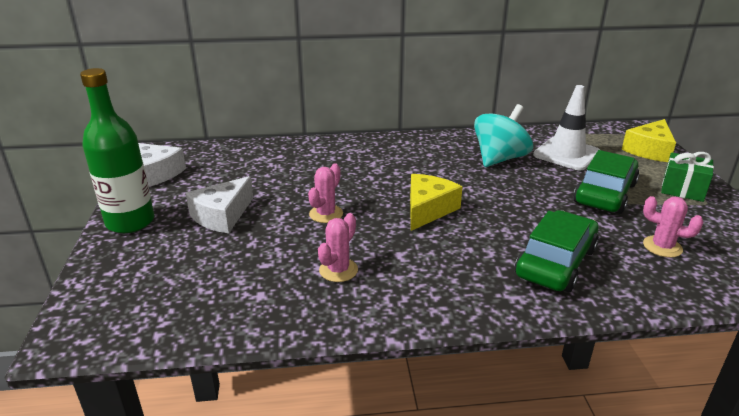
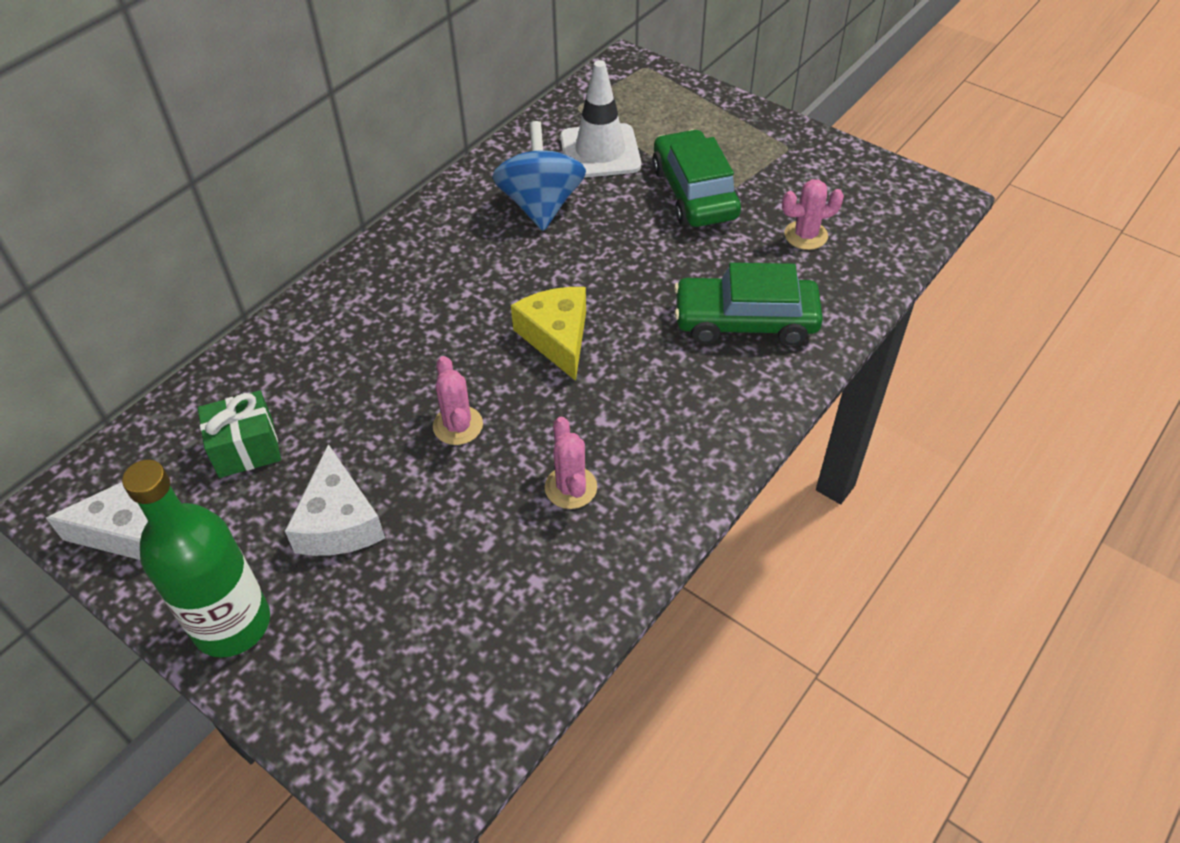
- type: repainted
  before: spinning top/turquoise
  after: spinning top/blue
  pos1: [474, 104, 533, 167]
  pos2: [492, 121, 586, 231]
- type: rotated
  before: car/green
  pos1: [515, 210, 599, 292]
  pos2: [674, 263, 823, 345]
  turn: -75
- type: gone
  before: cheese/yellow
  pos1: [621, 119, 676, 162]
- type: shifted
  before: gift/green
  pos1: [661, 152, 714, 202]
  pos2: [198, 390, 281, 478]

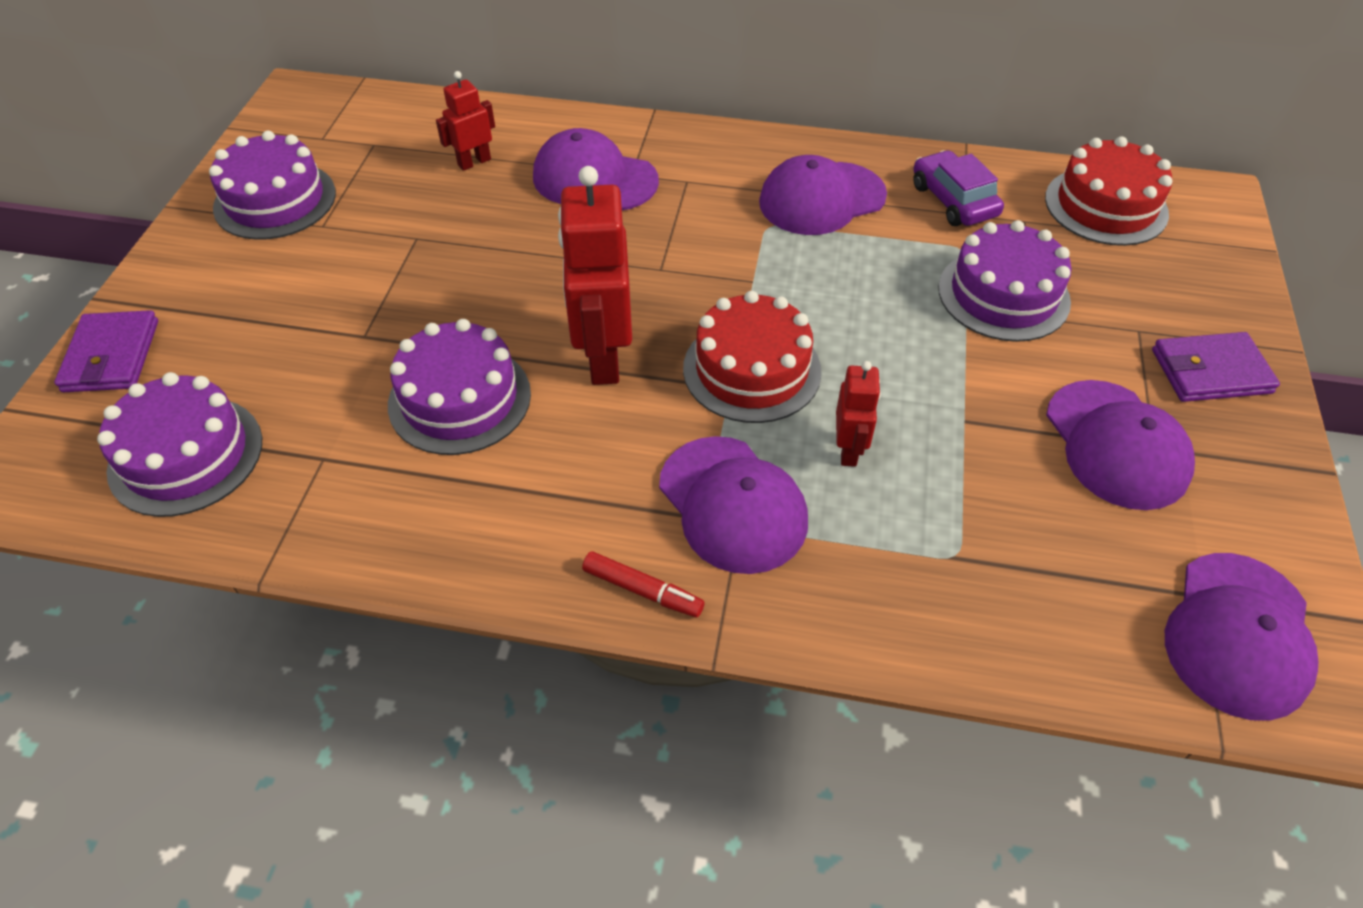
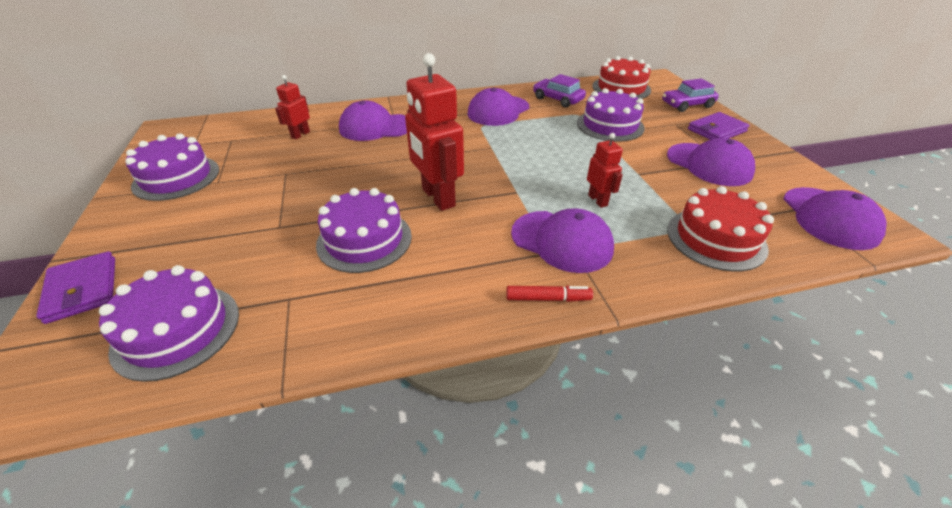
- type: shifted
  before: cake/red
  pos1: [683, 291, 822, 423]
  pos2: [667, 186, 774, 272]
- type: new
  after: car/purple
  pos2: [662, 78, 719, 112]

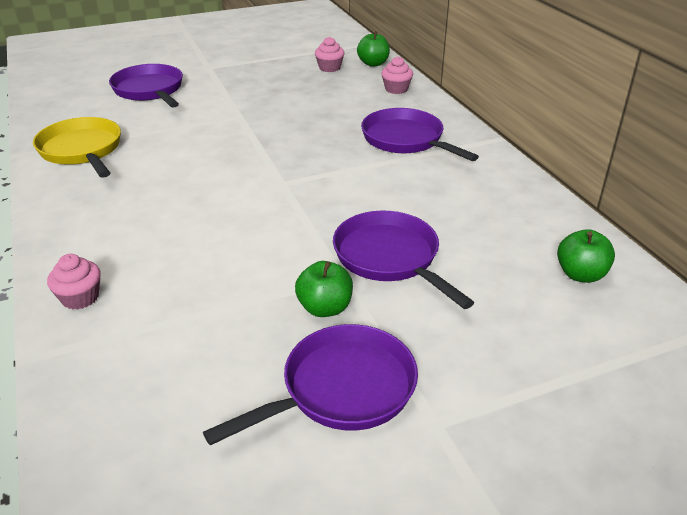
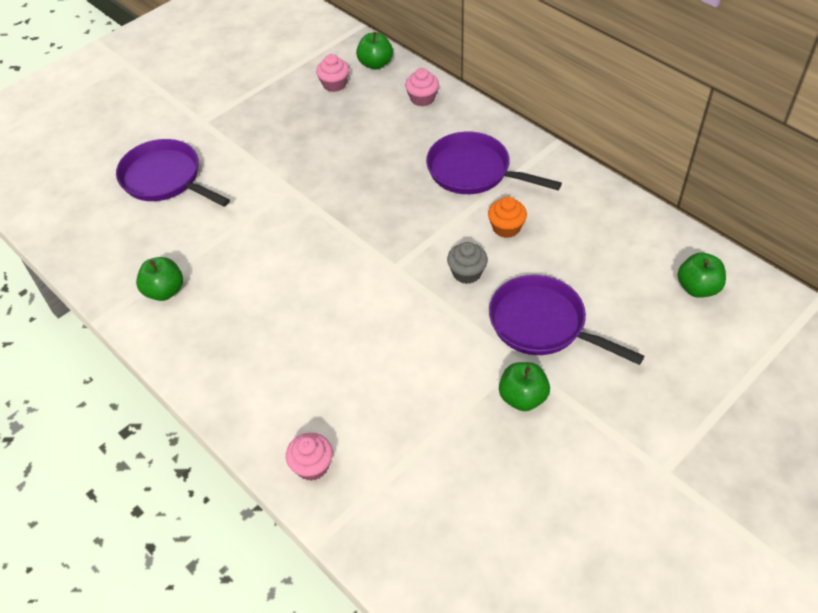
- type: swapped
  before: pan/yellow
  after: apple/green
  pos1: [33, 117, 121, 178]
  pos2: [136, 257, 183, 301]
- type: gone
  before: pan/purple
  pos1: [203, 324, 418, 445]
- type: new
  after: cupcake/grey
  pos2: [447, 242, 488, 284]
- type: new
  after: cupcake/orange
  pos2: [488, 197, 527, 238]

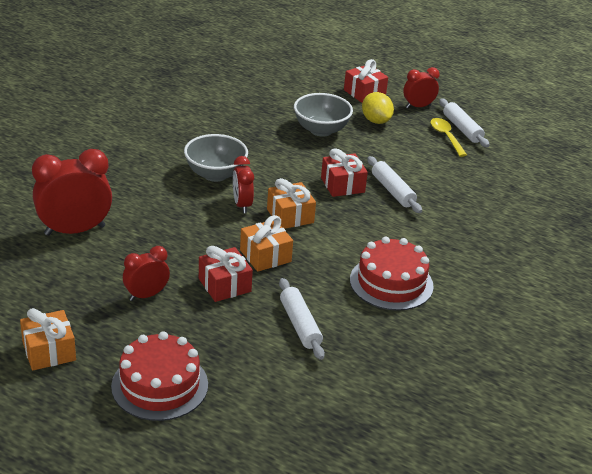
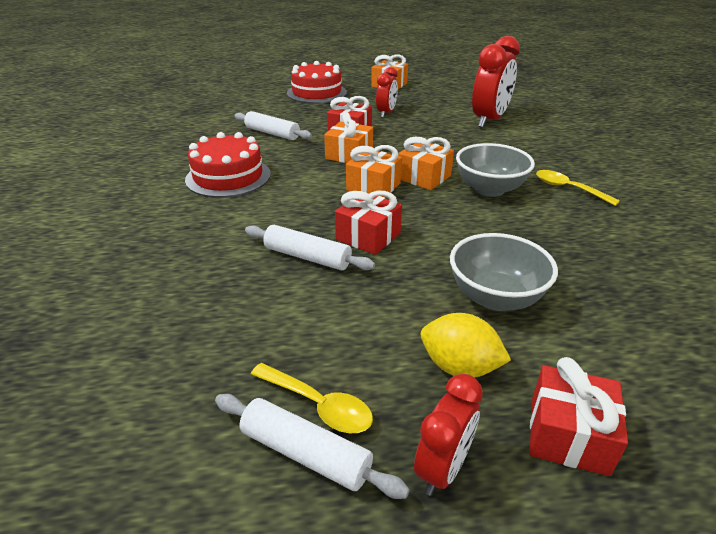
- type: swapped
  before: clock/red
  after: gift/orange
  pos1: [233, 156, 254, 213]
  pos2: [398, 137, 454, 190]
- type: new
  after: spoon/yellow
  pos2: [536, 170, 620, 206]

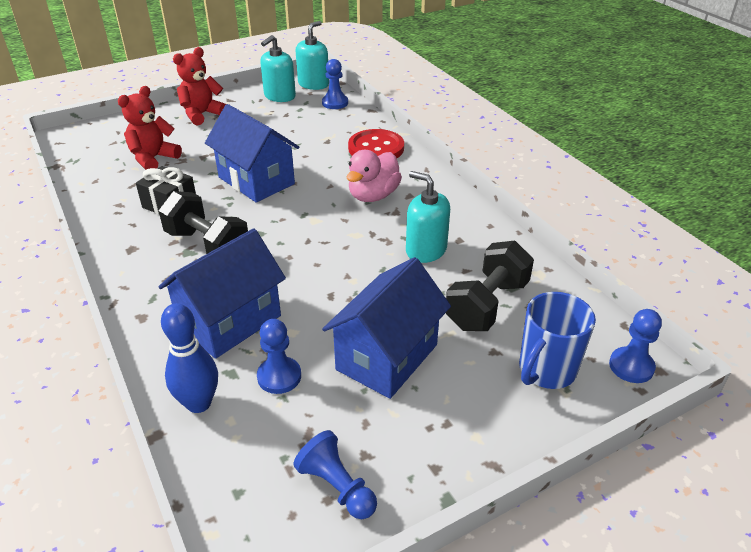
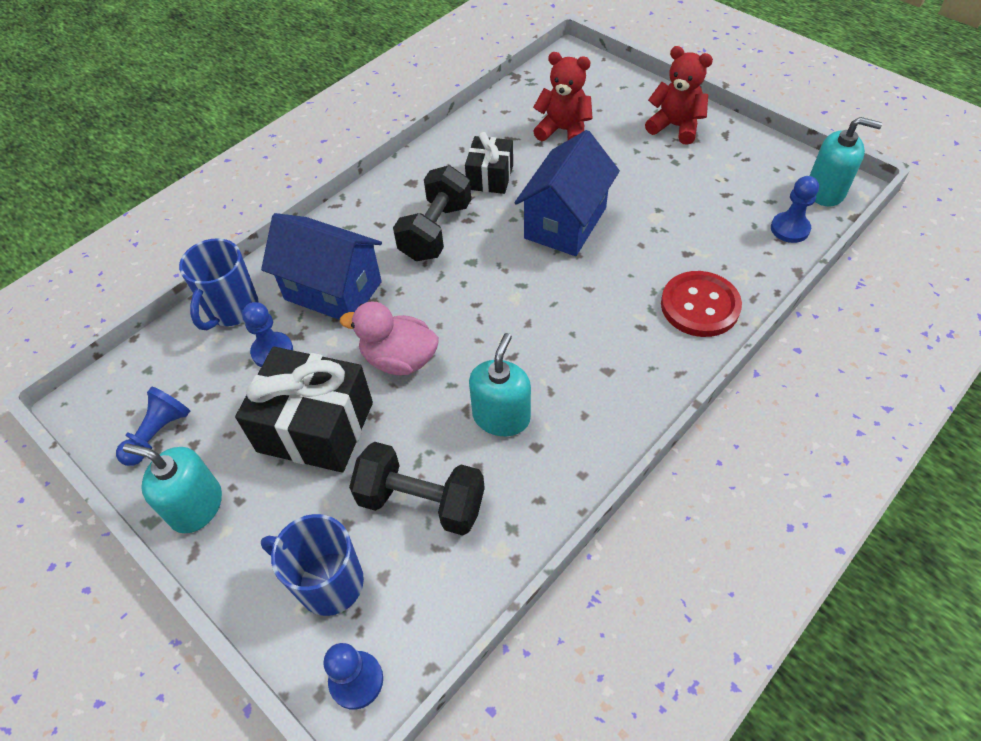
- type: swapped
  before: bowling pin/blue
  after: mug/blue
  pos1: [161, 303, 218, 413]
  pos2: [179, 238, 259, 330]
- type: shifted
  before: soap dispenser/turquoise
  pos1: [260, 35, 296, 102]
  pos2: [123, 444, 222, 533]
- type: swapped
  before: house/blue
  after: gift/black
  pos1: [322, 257, 451, 399]
  pos2: [235, 347, 373, 473]
- type: shifted
  before: duck/pink
  pos1: [347, 150, 402, 202]
  pos2: [340, 302, 439, 375]

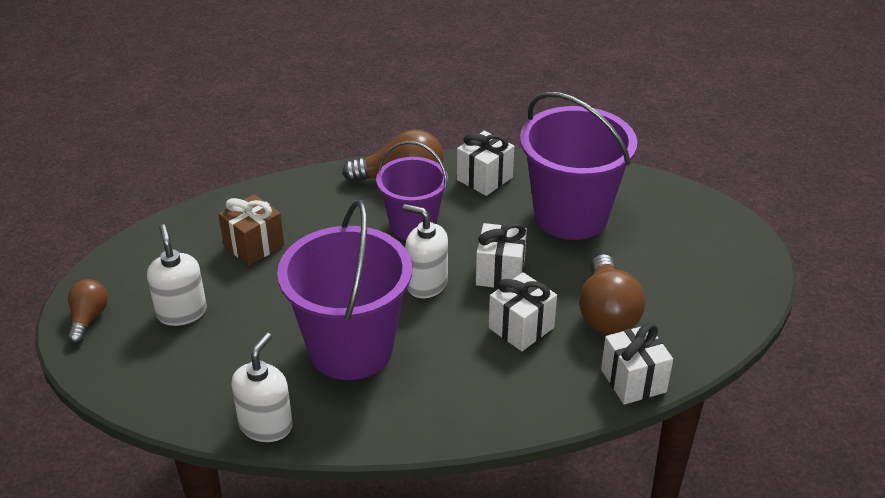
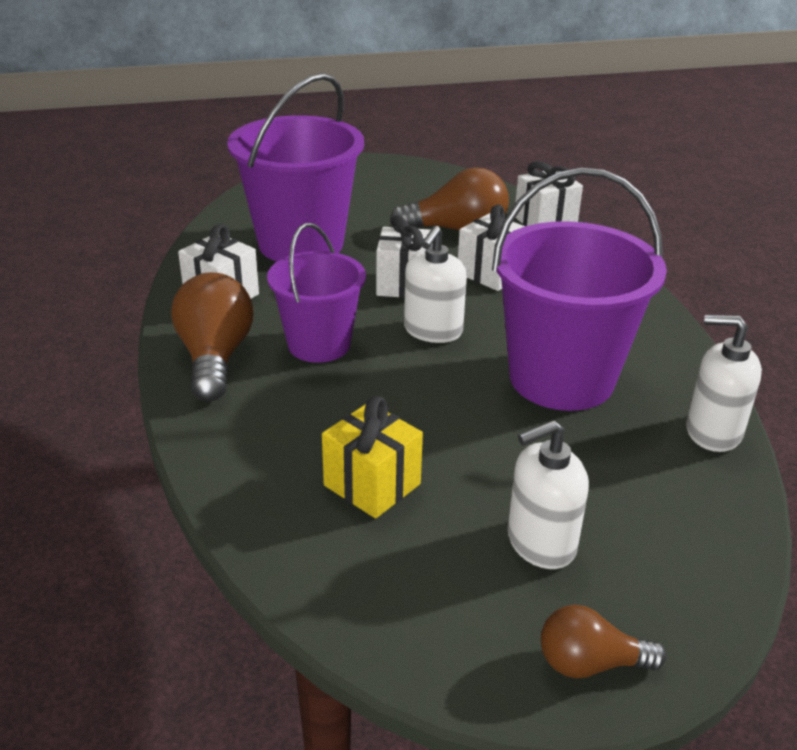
- type: repainted
  before: gift/brown
  after: gift/yellow
  pos1: [218, 194, 284, 266]
  pos2: [322, 396, 423, 518]

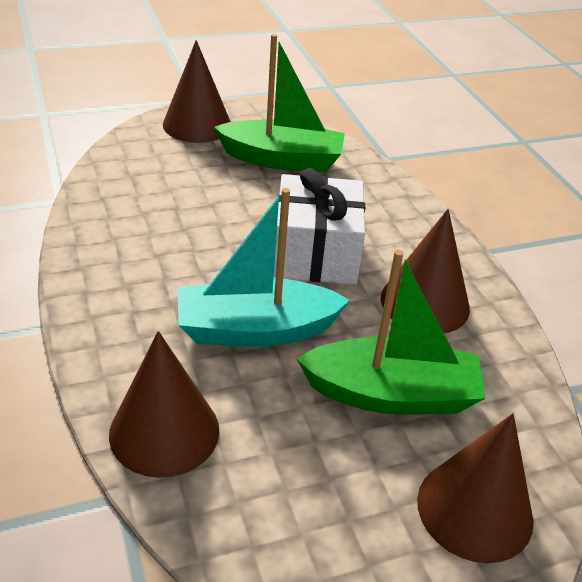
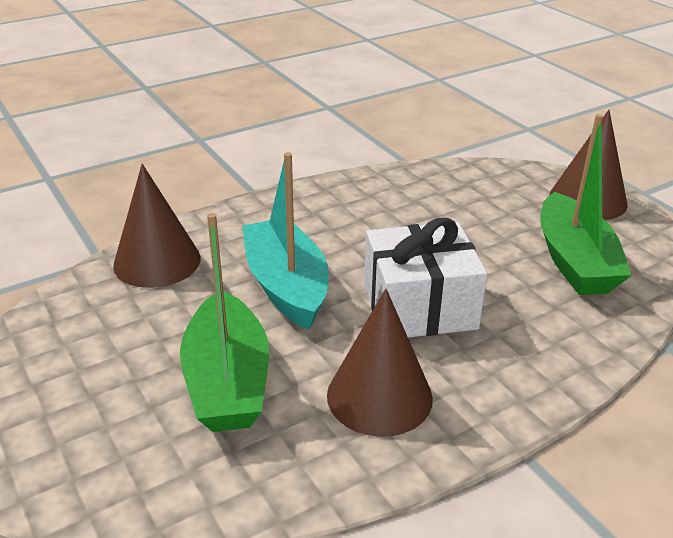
- type: gone
  before: cone/brown
  pos1: [417, 413, 534, 563]

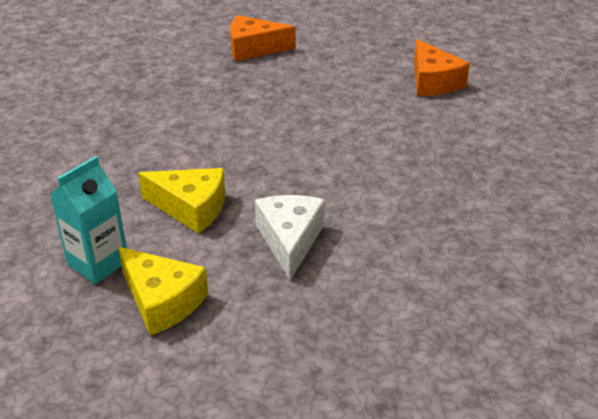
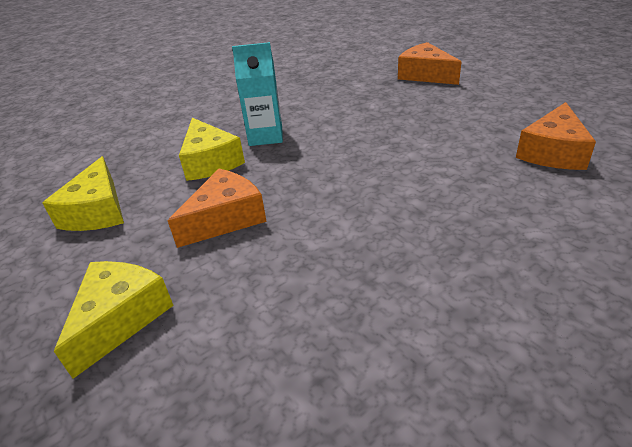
- type: shifted
  before: carton/turquoise
  pos1: [50, 156, 127, 284]
  pos2: [232, 42, 283, 146]
- type: repainted
  before: cheese/white
  after: cheese/orange
  pos1: [255, 195, 325, 280]
  pos2: [168, 169, 267, 248]
- type: new
  after: cheese/yellow
  pos2: [54, 261, 174, 379]

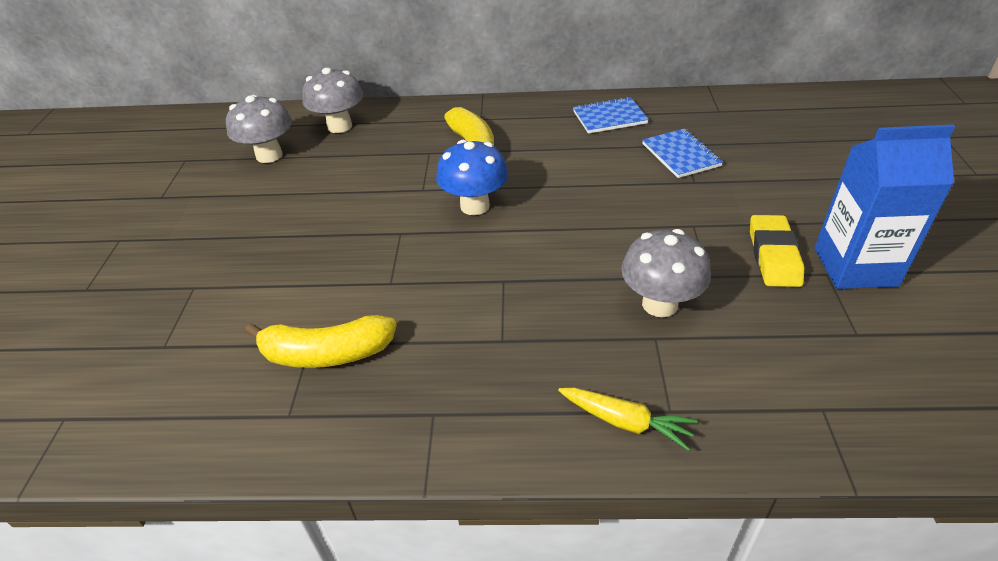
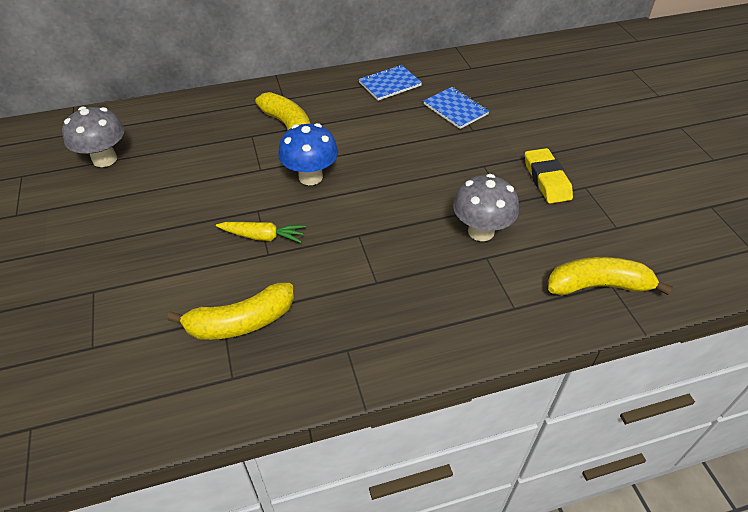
- type: gone
  before: mushroom/grey
  pos1: [302, 68, 363, 133]
- type: shifted
  before: carrot/yellow
  pos1: [558, 388, 698, 451]
  pos2: [216, 222, 306, 243]
- type: gone
  before: carton/blue
  pos1: [814, 125, 955, 289]
- type: new
  after: banana/yellow
  pos2: [548, 257, 672, 295]

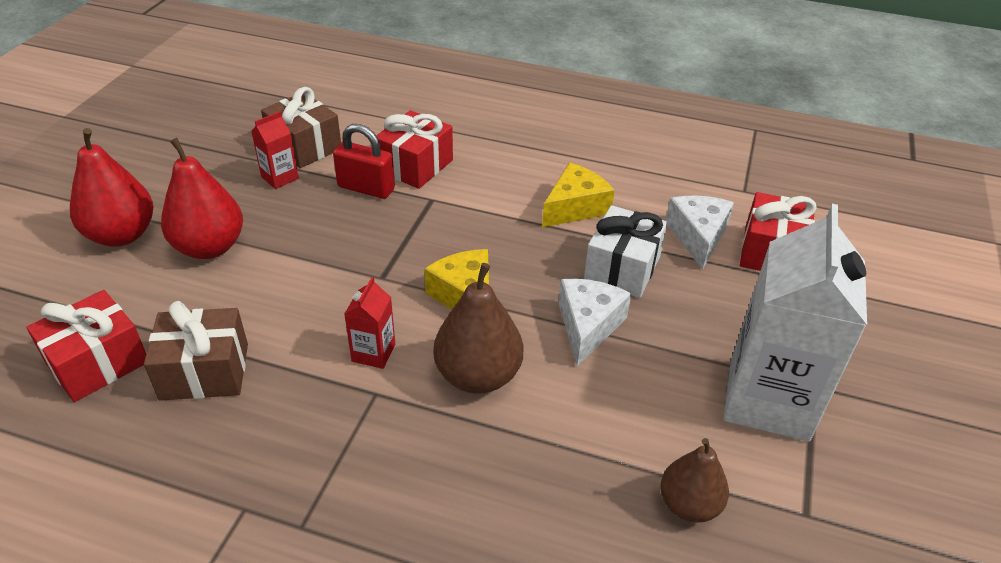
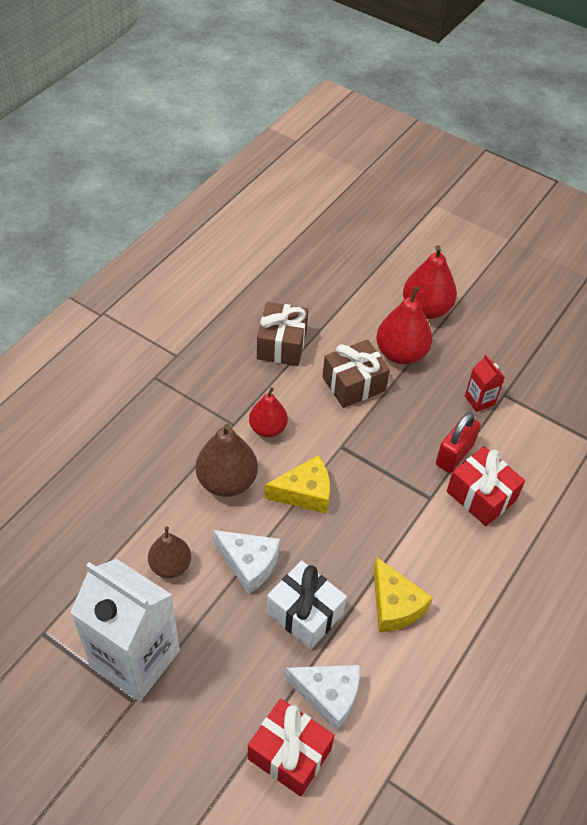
- type: gone
  before: gift/red
  pos1: [27, 290, 146, 402]
- type: shifted
  before: gift/brown
  pos1: [261, 87, 341, 168]
  pos2: [323, 339, 390, 408]
- type: swapped
  before: carton/red
  after: pear/red
  pos1: [344, 277, 395, 369]
  pos2: [249, 387, 288, 437]
- type: shifted
  before: pear/brown
  pos1: [660, 438, 729, 523]
  pos2: [148, 526, 191, 578]

